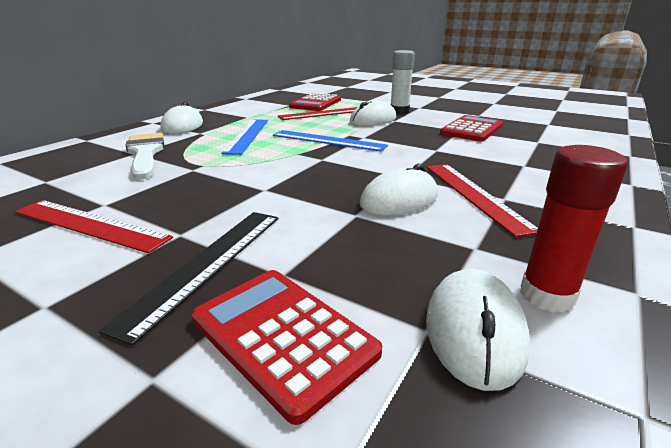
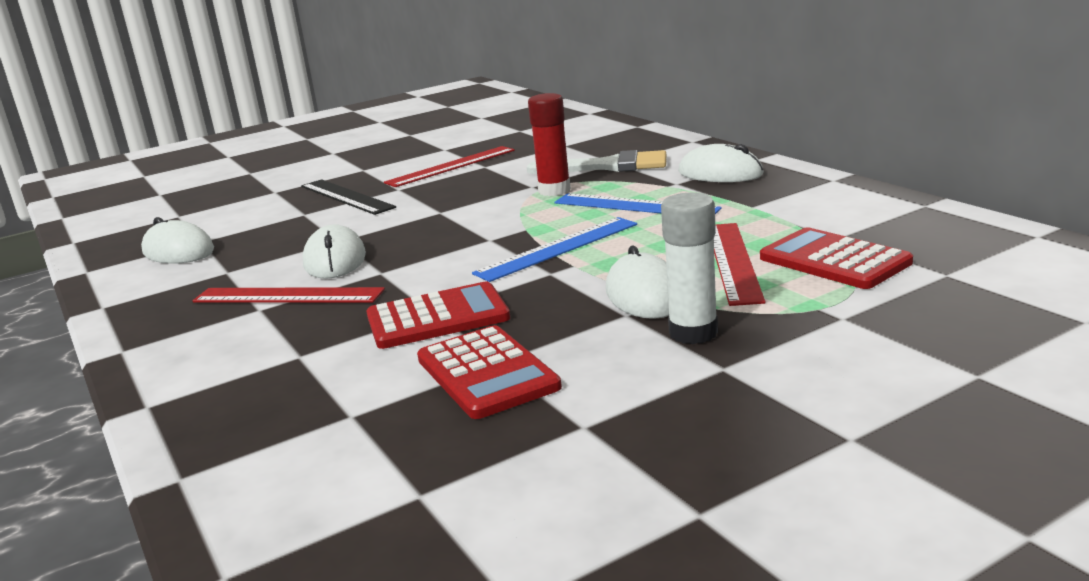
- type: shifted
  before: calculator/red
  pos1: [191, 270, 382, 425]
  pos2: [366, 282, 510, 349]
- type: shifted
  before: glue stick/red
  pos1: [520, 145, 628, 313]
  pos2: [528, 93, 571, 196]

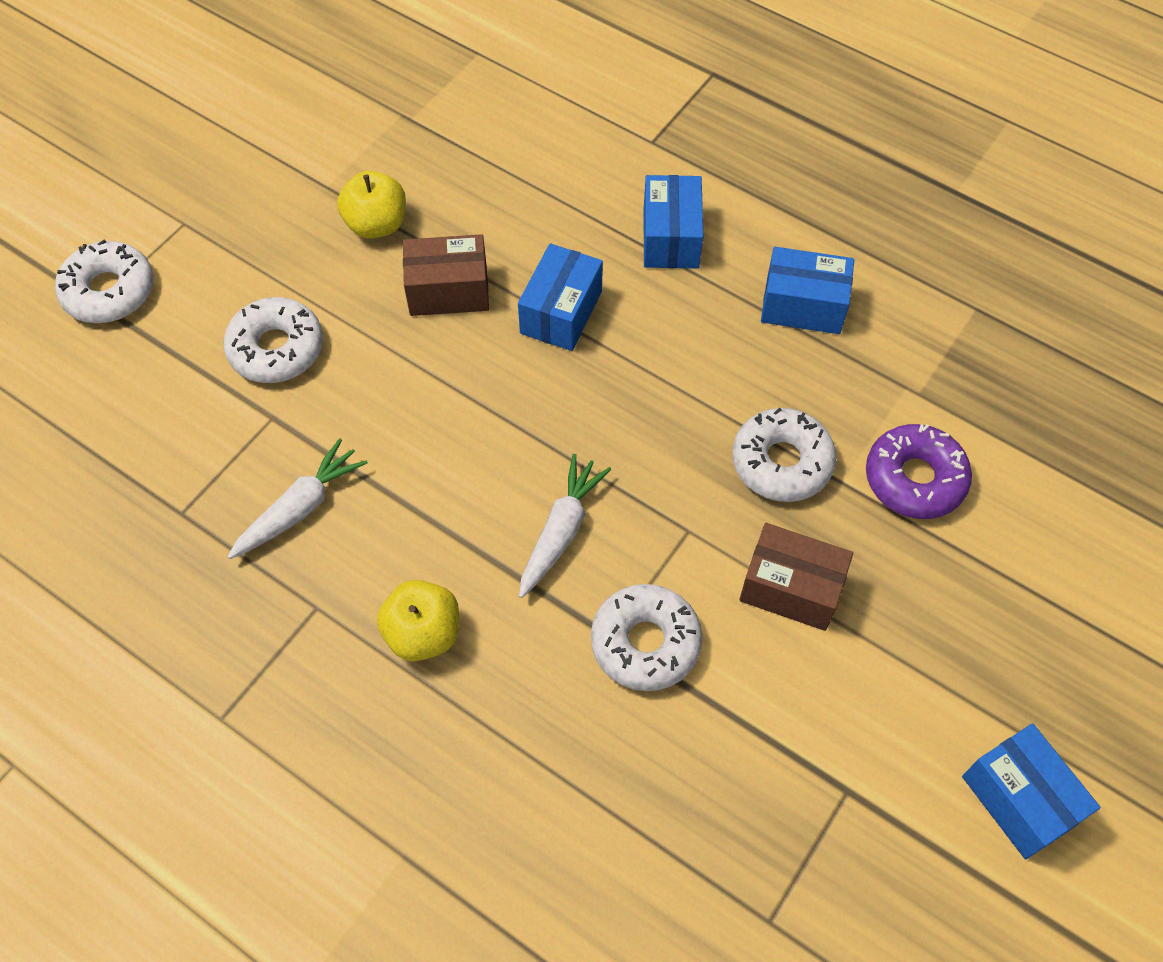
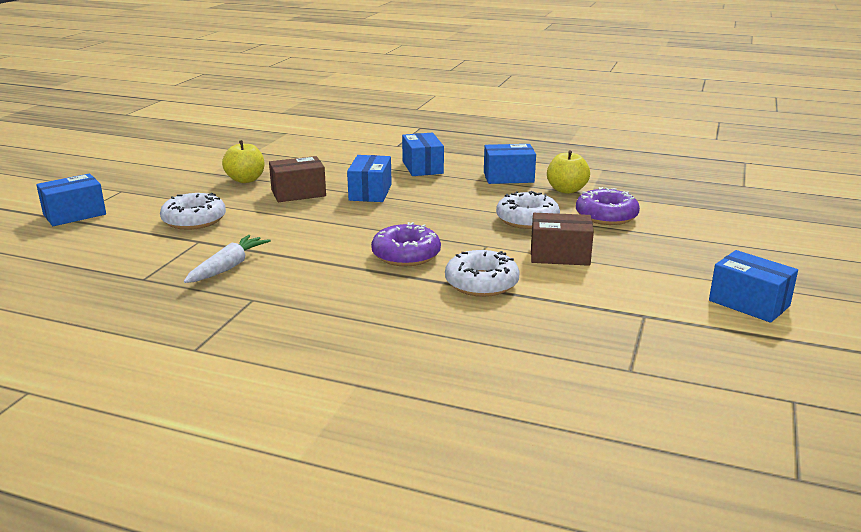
- type: swapped
  before: donut/white
  after: box/blue
  pos1: [55, 239, 154, 323]
  pos2: [36, 173, 106, 226]
- type: shifted
  before: apple/yellow
  pos1: [377, 580, 459, 661]
  pos2: [547, 151, 590, 194]
- type: swapped
  before: carrot/white
  after: donut/purple
  pos1: [519, 454, 611, 598]
  pos2: [371, 222, 441, 266]

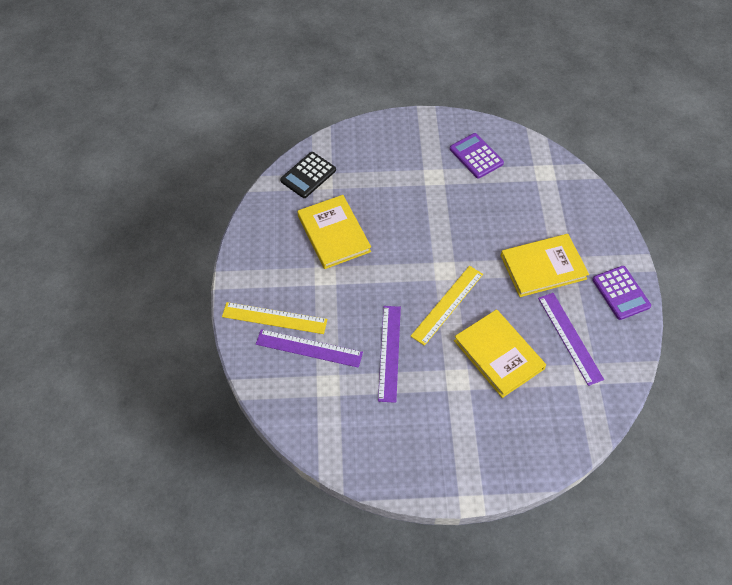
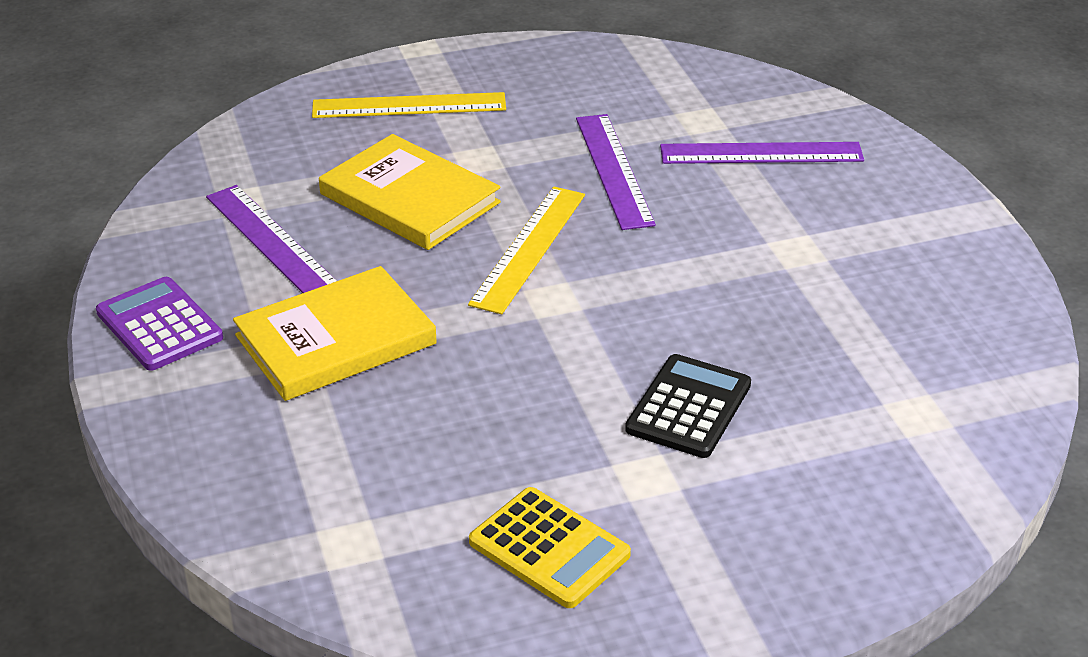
- type: shifted
  before: ruler/yellow
  pos1: [222, 302, 327, 334]
  pos2: [312, 92, 506, 118]
- type: shifted
  before: calculator/black
  pos1: [280, 152, 336, 198]
  pos2: [625, 354, 751, 458]
- type: gone
  before: book/yellow
  pos1: [298, 195, 371, 269]
- type: repainted
  before: calculator/purple
  after: calculator/yellow
  pos1: [450, 133, 504, 179]
  pos2: [469, 487, 631, 608]

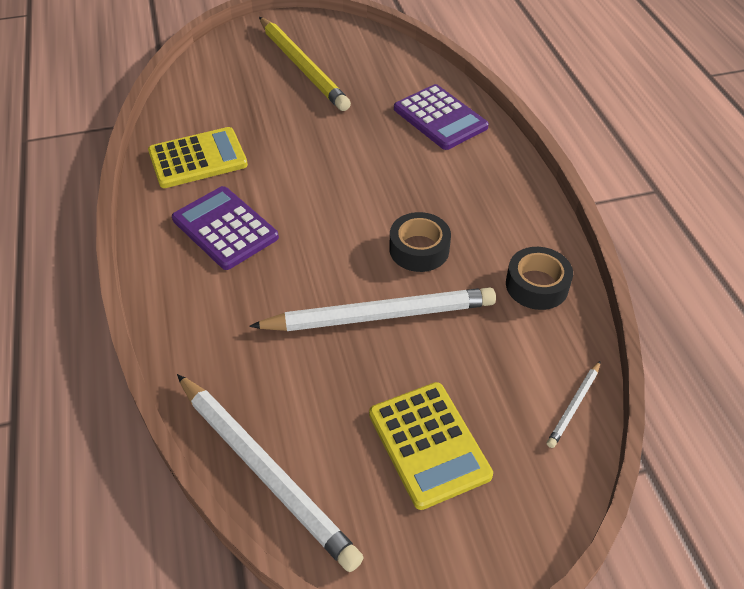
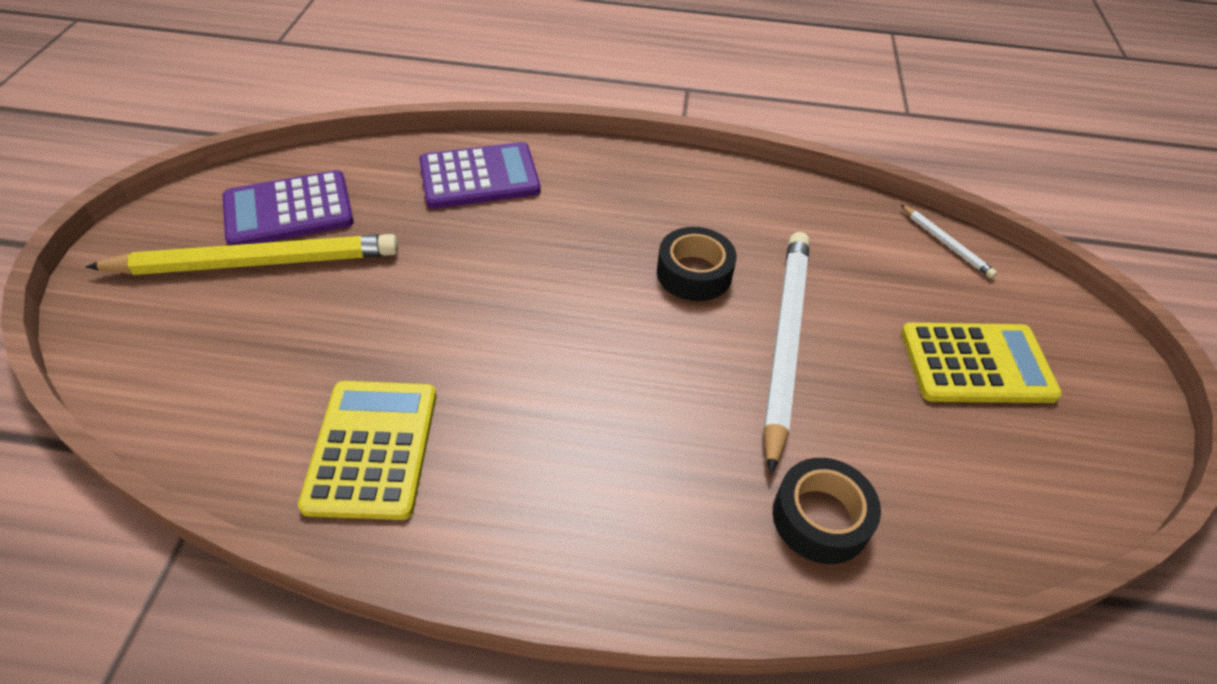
- type: shifted
  before: calculator/purple
  pos1: [172, 186, 279, 270]
  pos2: [223, 170, 354, 245]
- type: gone
  before: pencil/white
  pos1: [177, 374, 364, 572]
- type: shifted
  before: tape/black
  pos1: [506, 247, 573, 310]
  pos2: [773, 458, 881, 564]

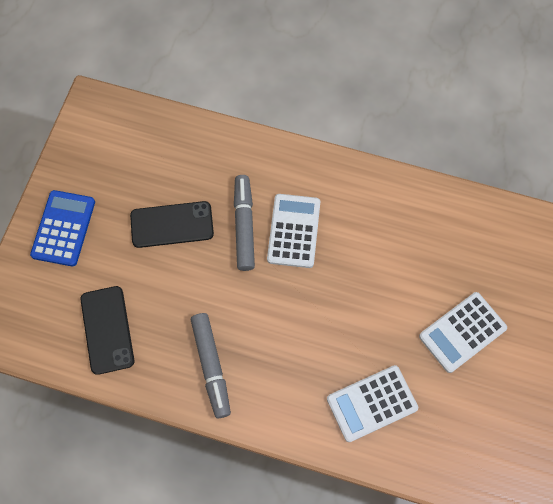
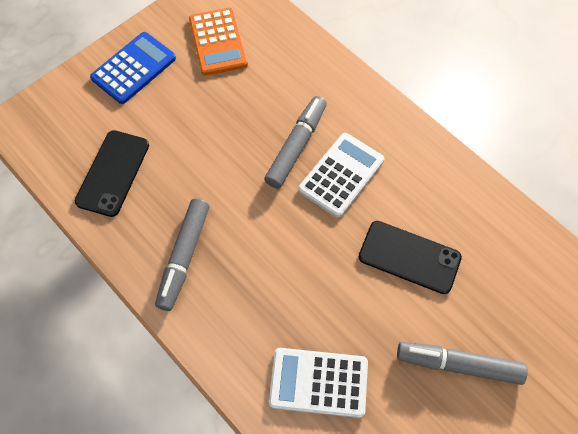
- type: shifted
  before: phone/black
  pos1: [130, 201, 214, 248]
  pos2: [359, 221, 462, 294]
- type: swapped
  before: calculator/white
  after: marker/grey
  pos1: [419, 292, 507, 373]
  pos2: [397, 342, 528, 385]
- type: new
  after: calculator/orange
  pos2: [189, 7, 248, 76]

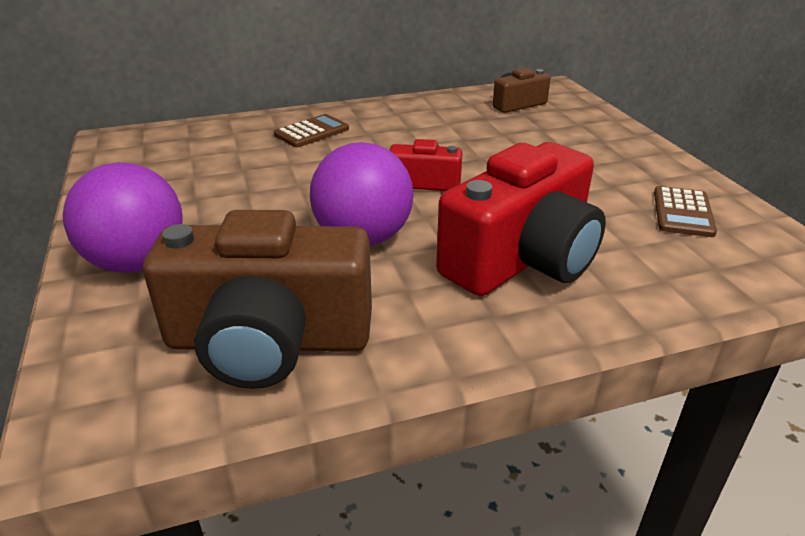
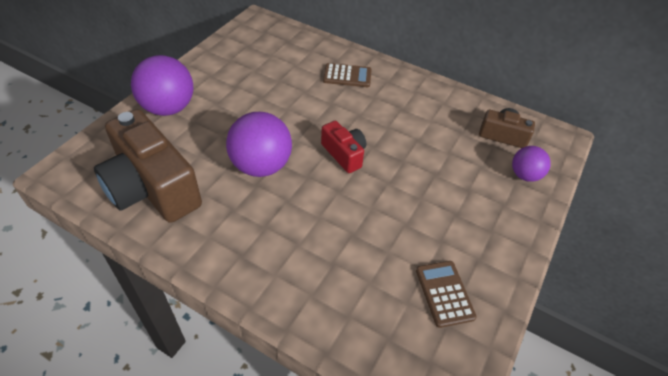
- type: gone
  before: camera/red
  pos1: [436, 142, 606, 296]
- type: rotated
  before: calculator/brown
  pos1: [654, 186, 717, 237]
  pos2: [416, 261, 477, 328]
  turn: 105
- type: new
  after: ball/purple
  pos2: [512, 146, 551, 182]

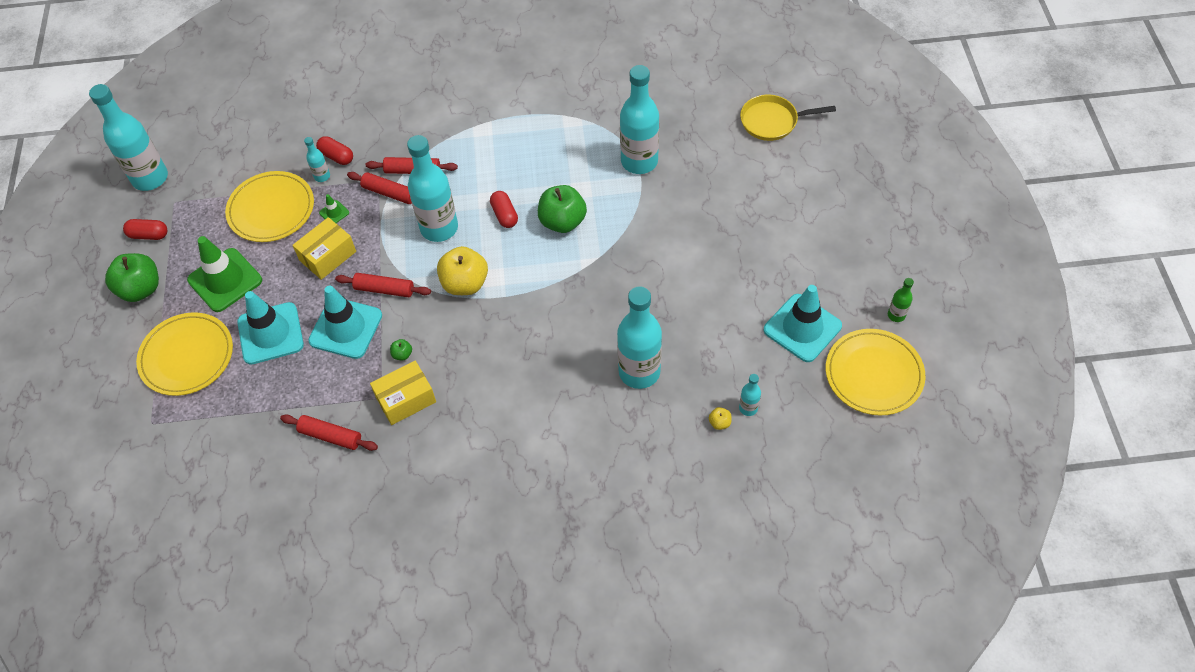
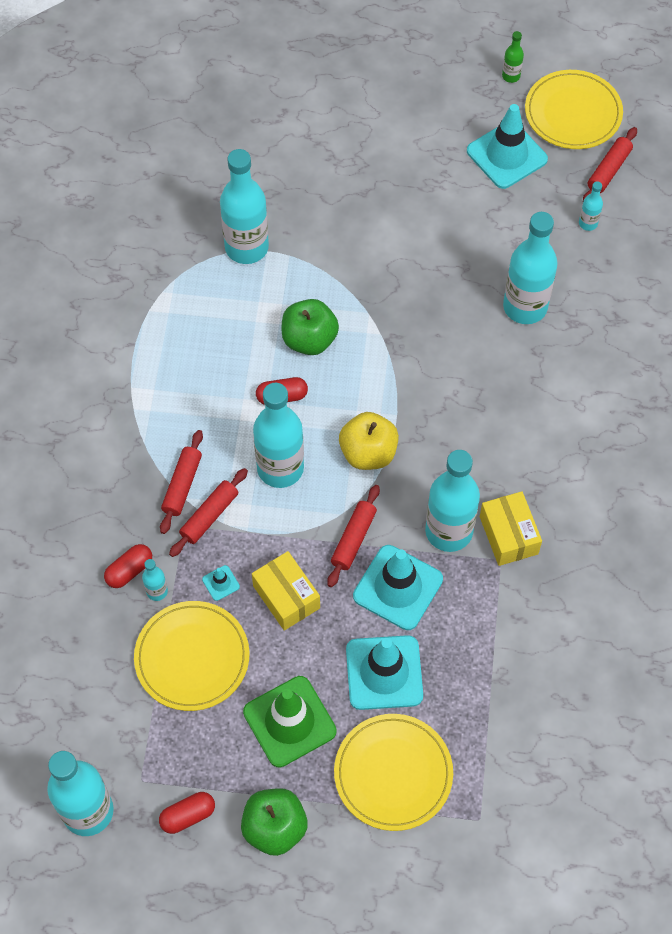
- type: rotated
  before: capsule/red
  pos1: [123, 219, 167, 240]
  pos2: [159, 792, 215, 834]
  turn: 45
- type: shifted
  before: rolling pin/red
  pos1: [280, 414, 378, 451]
  pos2: [583, 127, 637, 201]
- type: repainted
  before: traffic cone/green
  after: traffic cone/turquoise
  pos1: [319, 194, 349, 223]
  pos2: [202, 565, 240, 601]
- type: swapped
  before: apple/green
  after: bottle/turquoise
  pos1: [390, 339, 412, 360]
  pos2: [425, 450, 480, 552]
- type: gone
  before: apple/yellow
  pos1: [709, 407, 732, 430]
- type: gone
  before: pan/yellow
  pos1: [740, 95, 836, 141]

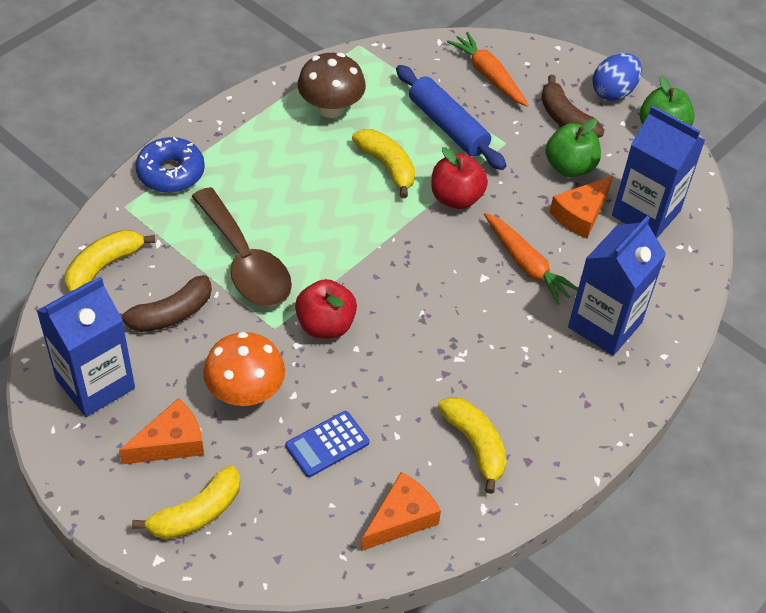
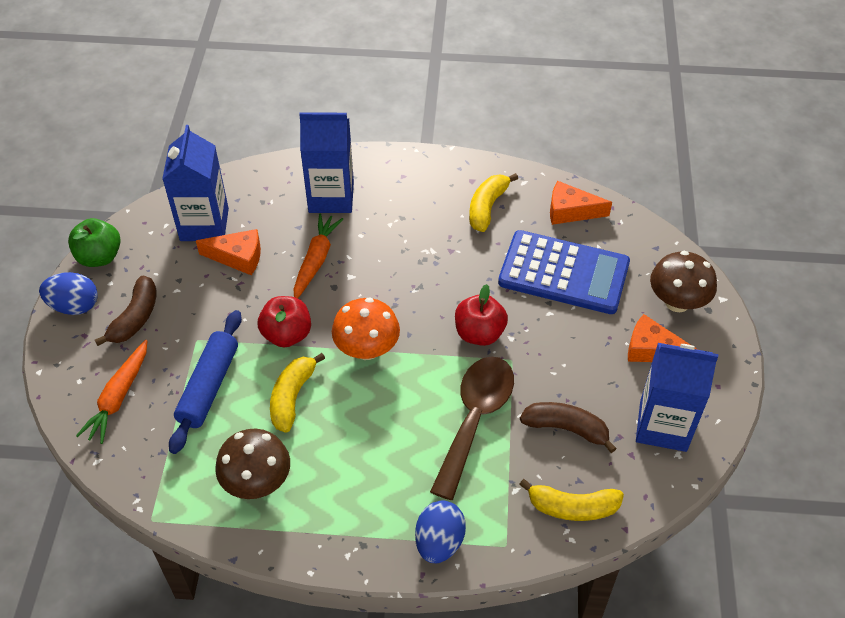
- type: swapped
  before: banana/yellow
  after: mushroom/brown
  pos1: [132, 466, 240, 540]
  pos2: [650, 251, 717, 312]
- type: swapped
  before: donut/blue
  after: egg/blue
  pos1: [136, 137, 205, 193]
  pos2: [415, 501, 466, 563]
- type: shifted
  before: mushroom/orange
  pos1: [203, 332, 285, 406]
  pos2: [332, 298, 400, 360]
- type: scaled
  before: calculator/blue
  pos1: [286, 411, 369, 477]
  pos2: [498, 230, 630, 314]
  scale: 2.08
- type: gone
  before: apple/green
  pos1: [545, 118, 601, 177]

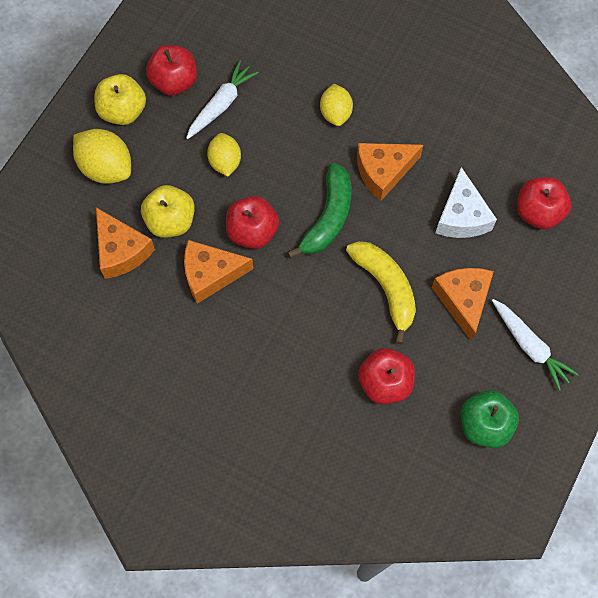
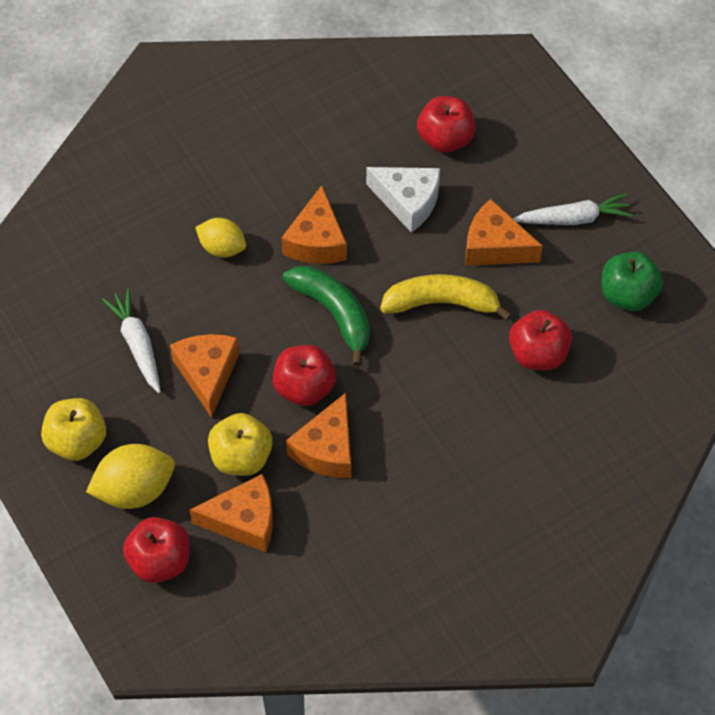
- type: shifted
  before: apple/red
  pos1: [146, 45, 197, 96]
  pos2: [123, 517, 190, 583]
- type: swapped
  before: lemon/yellow
  after: cheese/orange
  pos1: [207, 133, 241, 177]
  pos2: [170, 334, 239, 418]

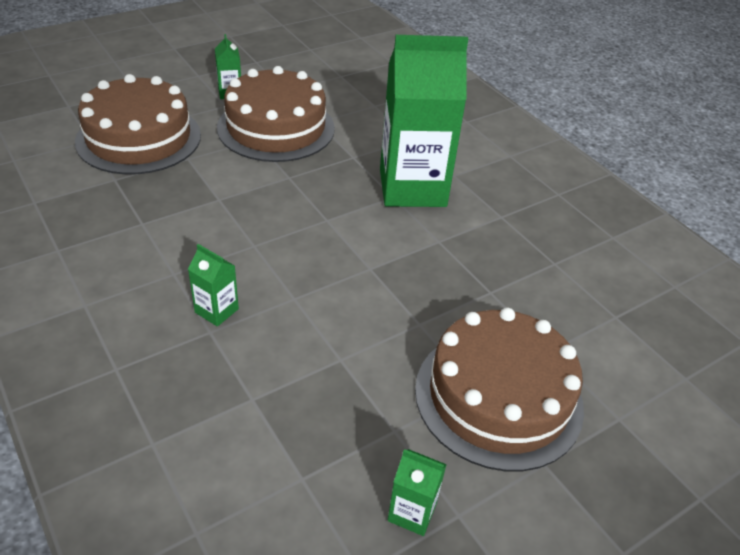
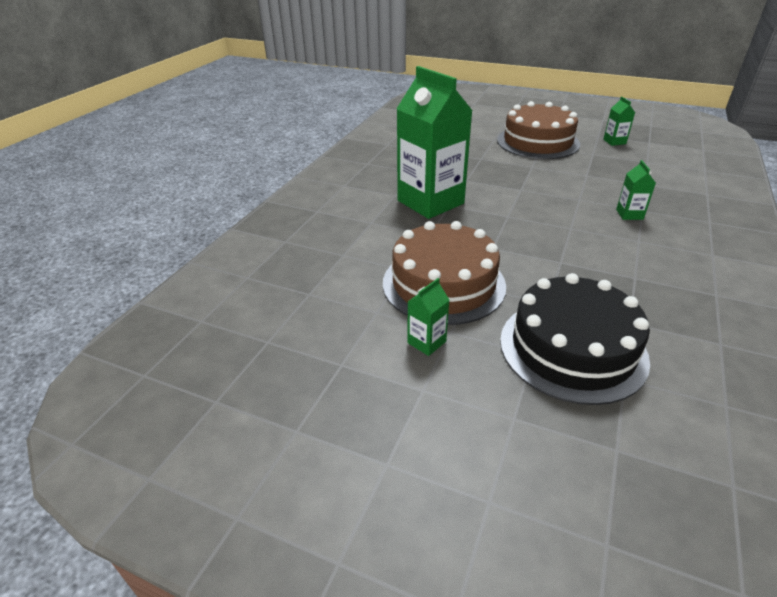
- type: repainted
  before: cake/brown
  after: cake/black
  pos1: [75, 74, 201, 174]
  pos2: [500, 273, 650, 405]

